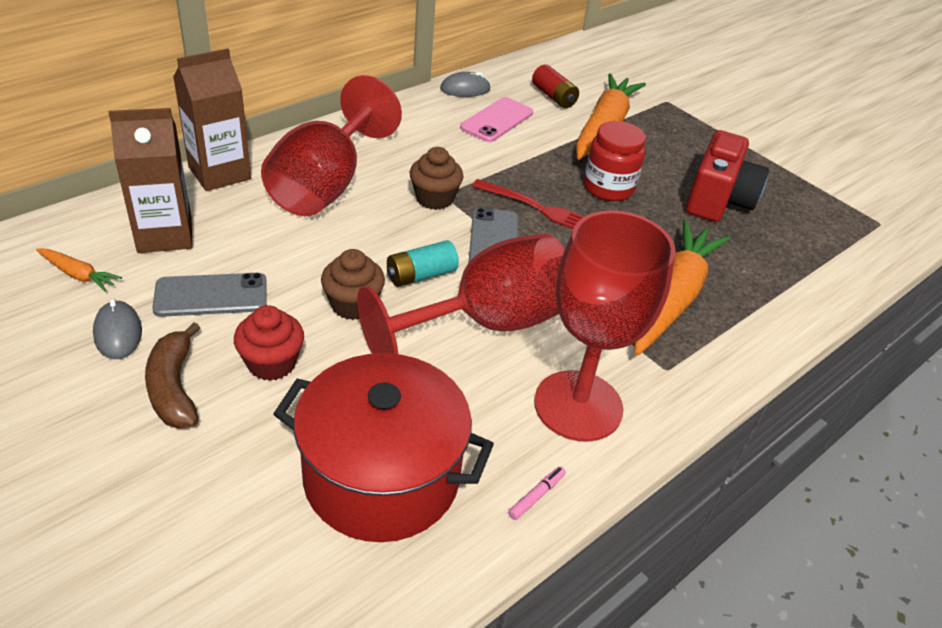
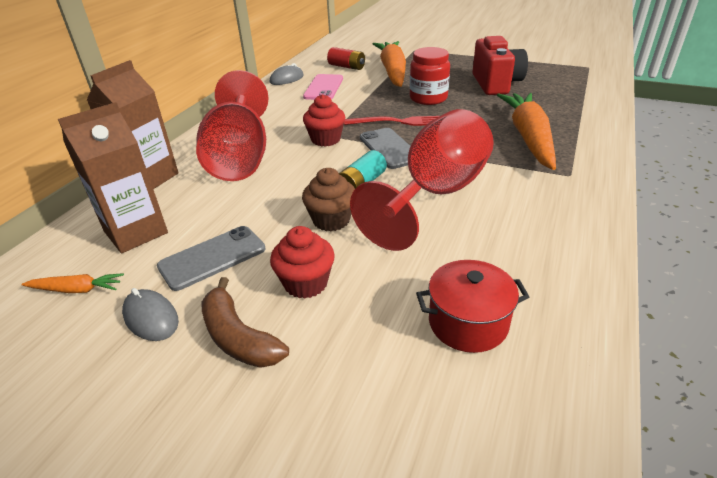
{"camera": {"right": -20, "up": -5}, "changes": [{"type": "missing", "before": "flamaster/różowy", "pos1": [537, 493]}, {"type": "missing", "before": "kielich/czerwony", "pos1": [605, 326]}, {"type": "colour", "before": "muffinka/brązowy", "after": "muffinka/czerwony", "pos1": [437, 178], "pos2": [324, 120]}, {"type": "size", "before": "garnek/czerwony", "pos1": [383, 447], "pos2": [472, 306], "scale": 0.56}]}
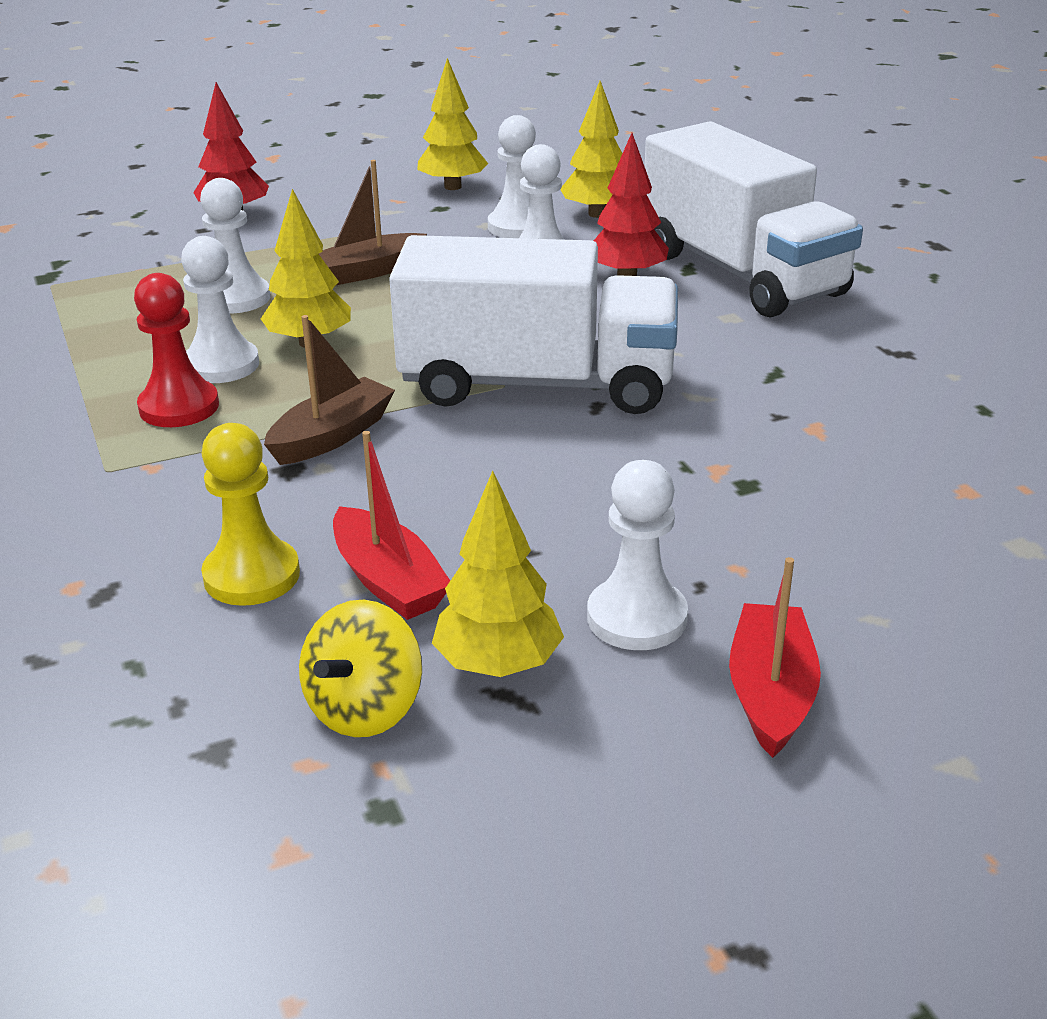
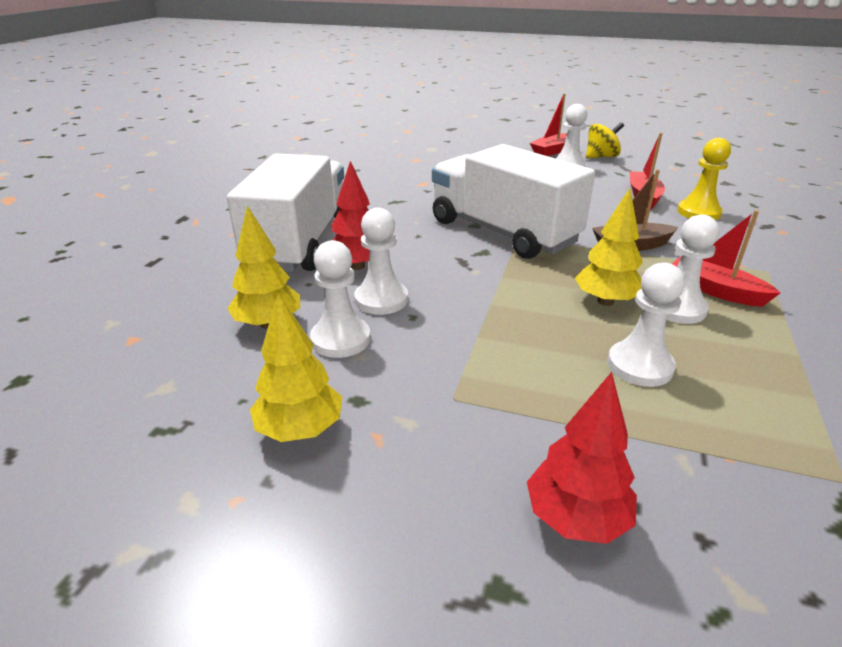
{"camera": {"right": -140, "up": 0}, "changes": [{"type": "missing", "before": "łódka/brązowy", "pos1": [373, 222]}, {"type": "missing", "before": "drzewko/żółty", "pos1": [498, 574]}, {"type": "relocated", "before": "bączek/żółty", "pos1": [360, 668], "pos2": [605, 140]}, {"type": "exchanged", "before": "pionek/czerwony", "after": "łódka/czerwony", "pos1": [176, 350], "pos2": [726, 258]}]}
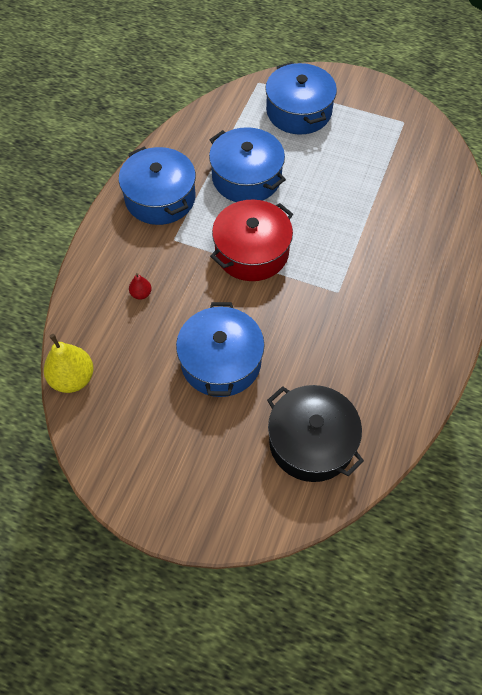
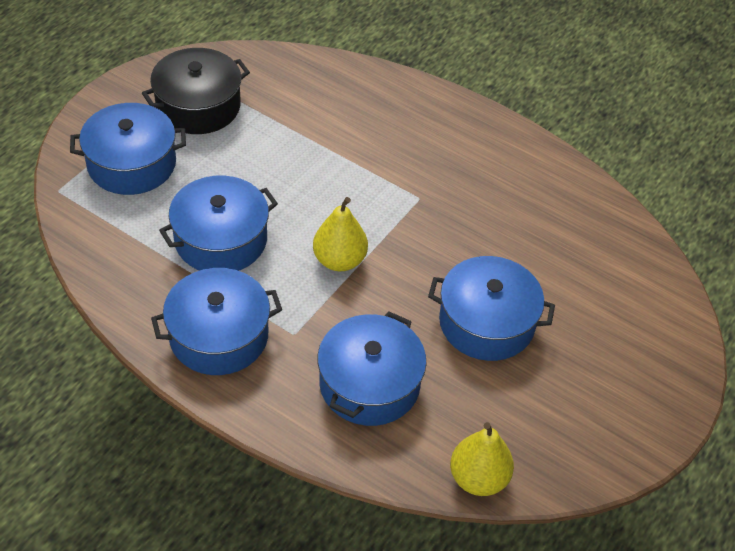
{"camera": {"right": -80, "up": -10}, "changes": [{"type": "relocated", "before": "garnek/czarny", "pos1": [315, 433], "pos2": [196, 91]}, {"type": "exchanged", "before": "gruszka/czerwony", "after": "garnek/niebieski", "pos1": [140, 286], "pos2": [372, 369]}, {"type": "exchanged", "before": "garnek/czerwony", "after": "gruszka/żółty", "pos1": [251, 240], "pos2": [340, 234]}]}
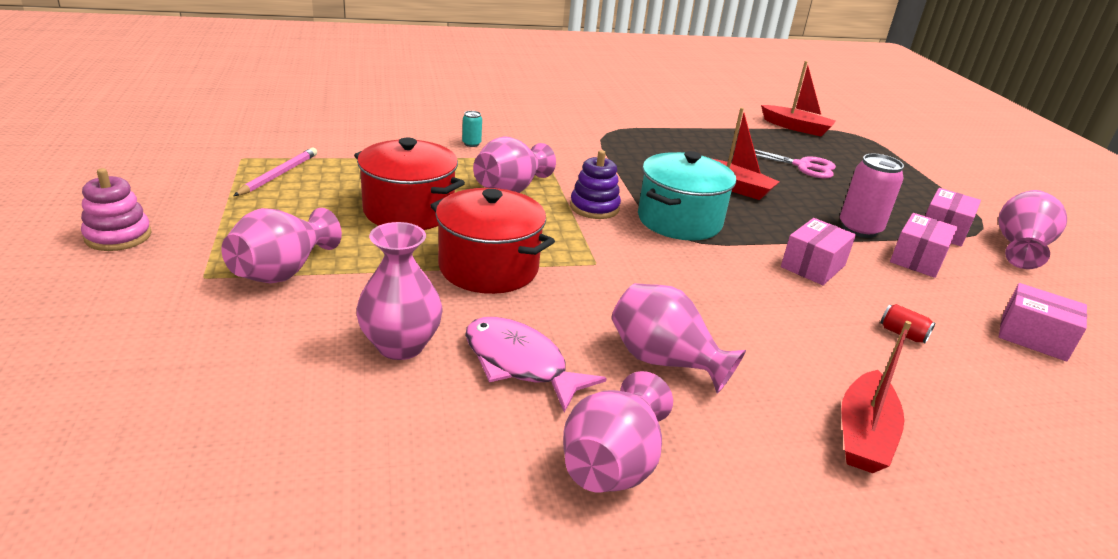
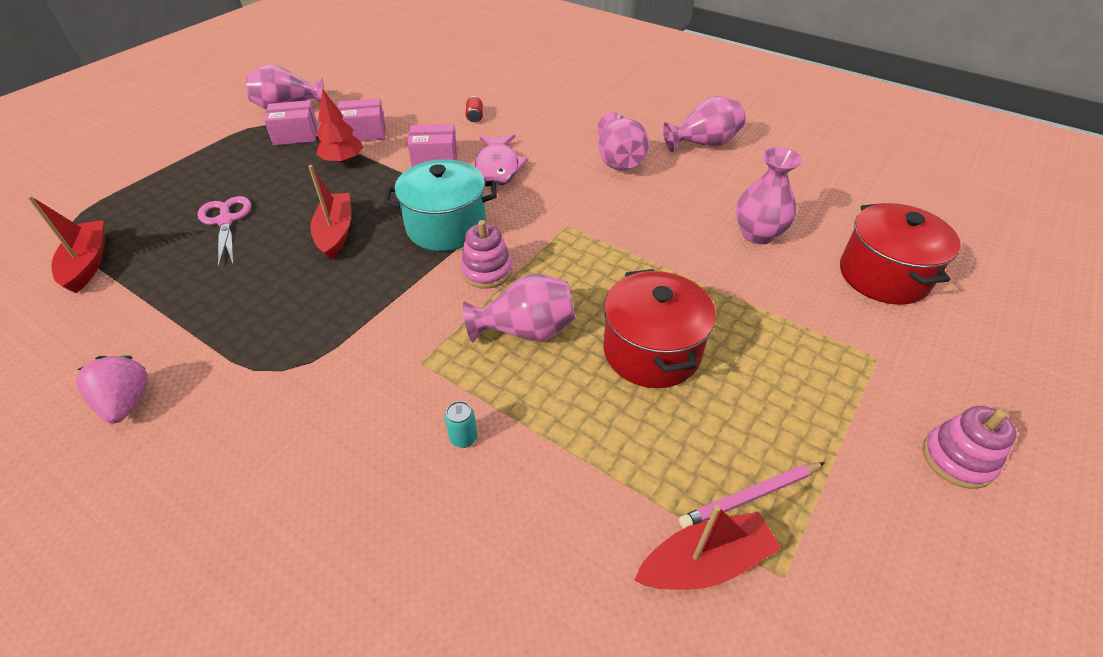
{"camera": {"right": -130, "up": 15}, "changes": [{"type": "missing", "before": "wazon/różowy", "pos1": [281, 245]}, {"type": "missing", "before": "pudełko/różowy", "pos1": [1043, 322]}, {"type": "appeared", "after": "truskawka/różowy", "pos2": [112, 389]}, {"type": "relocated", "before": "garnek/czerwony", "pos1": [492, 241], "pos2": [900, 254]}, {"type": "relocated", "before": "ryba/różowy", "pos1": [536, 365], "pos2": [501, 160]}, {"type": "relocated", "before": "łódka/czerwony", "pos1": [876, 397], "pos2": [708, 547]}, {"type": "exchanged", "before": "puszka/różowy", "after": "drzewko/czerwony", "pos1": [872, 196], "pos2": [339, 126]}, {"type": "colour", "before": "zabawka nakładanka/fioletowy", "after": "zabawka nakładanka/różowy", "pos1": [595, 184], "pos2": [486, 254]}]}
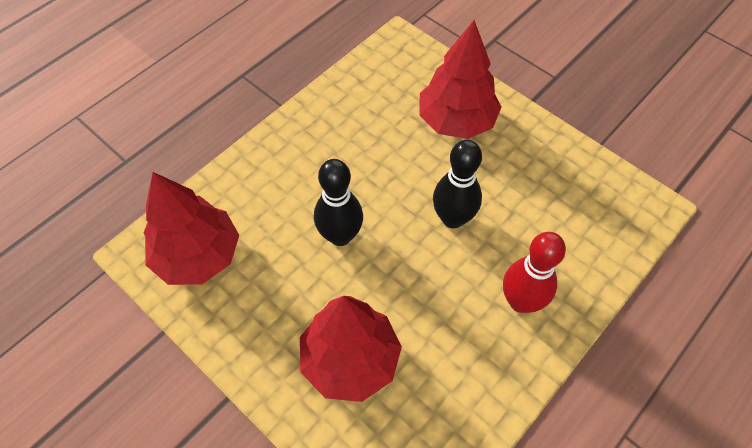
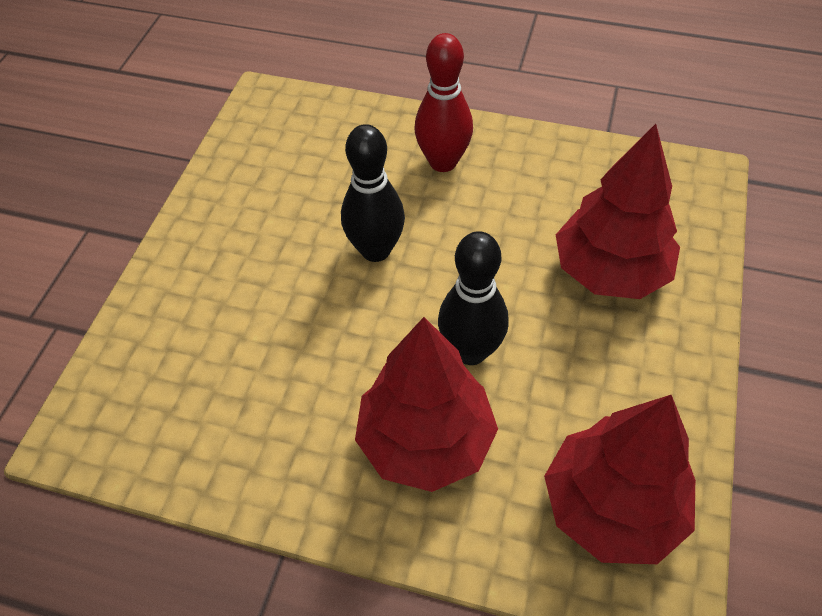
{"camera": {"right": -115, "up": -5}, "changes": [{"type": "relocated", "before": "drzewko/czerwony", "pos1": [460, 79], "pos2": [426, 404]}]}
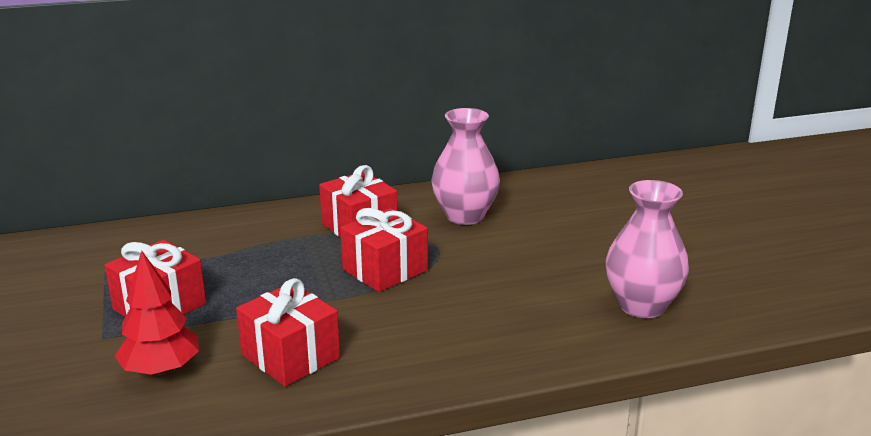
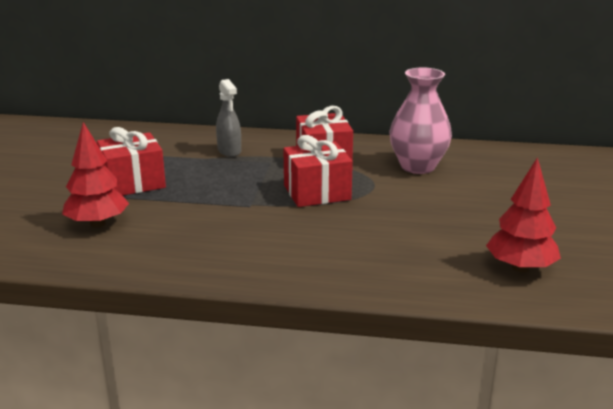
{"camera": {"right": 25, "up": 0}, "changes": [{"type": "missing", "before": "prezent/czerwony", "pos1": [288, 332]}, {"type": "appeared", "after": "spryskiwacz/szary", "pos2": [228, 118]}, {"type": "exchanged", "before": "wazon/różowy", "after": "drzewko/czerwony", "pos1": [647, 249], "pos2": [523, 214]}]}
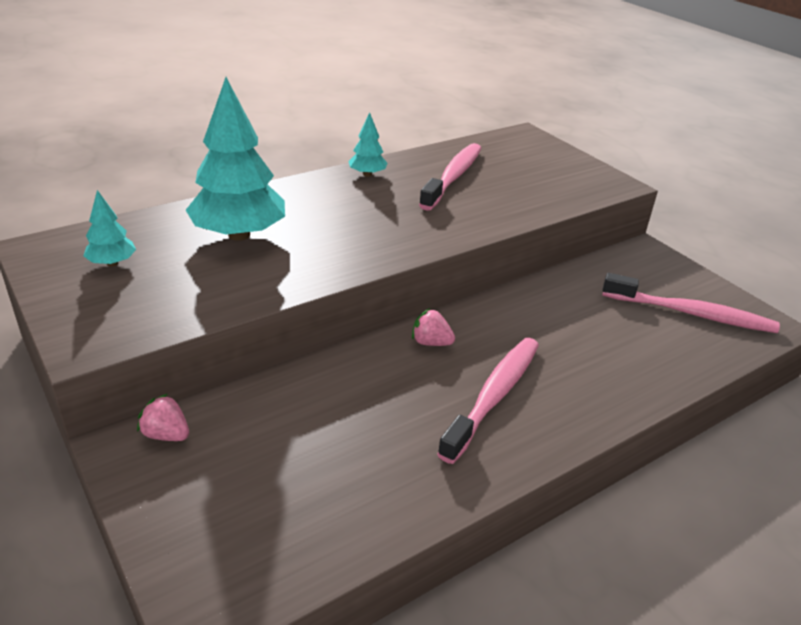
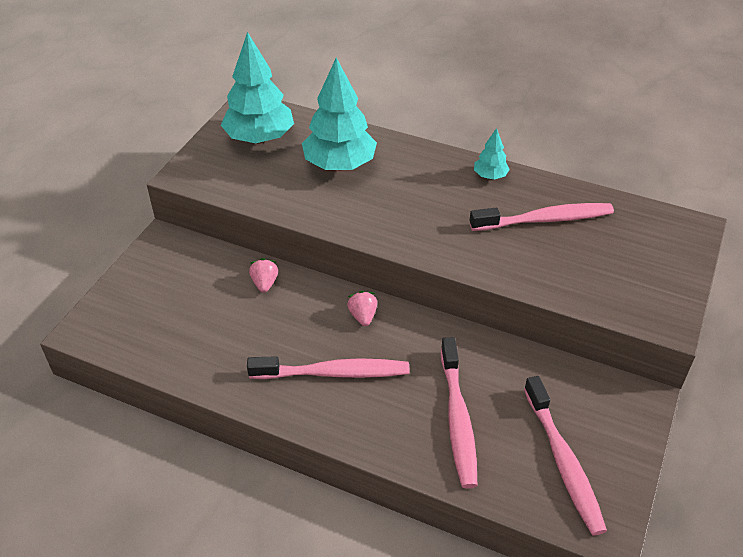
{"camera": {"right": 60, "up": 10}, "changes": [{"type": "appeared", "after": "szczoteczka do zębów/różowy", "pos2": [459, 412]}, {"type": "relocated", "before": "truskawka/różowy", "pos1": [163, 417], "pos2": [263, 275]}, {"type": "size", "before": "drzewko/turkusowy", "pos1": [109, 228], "pos2": [257, 87], "scale": 2.11}]}
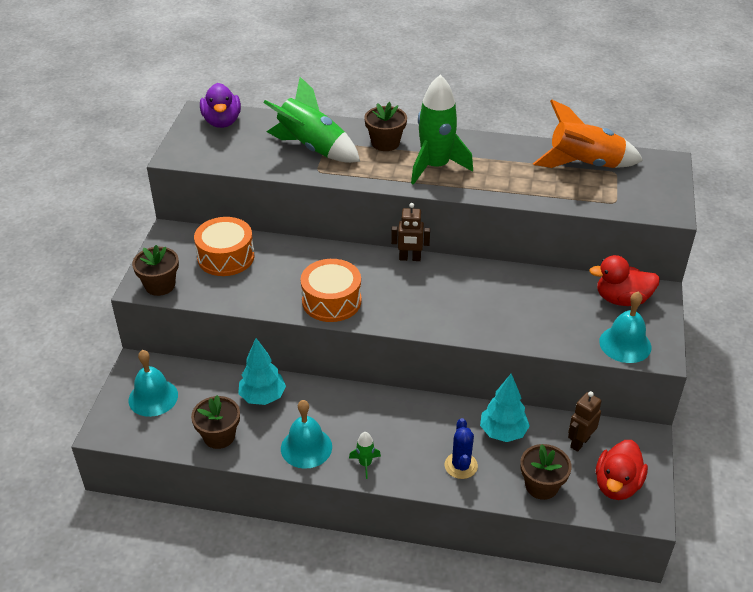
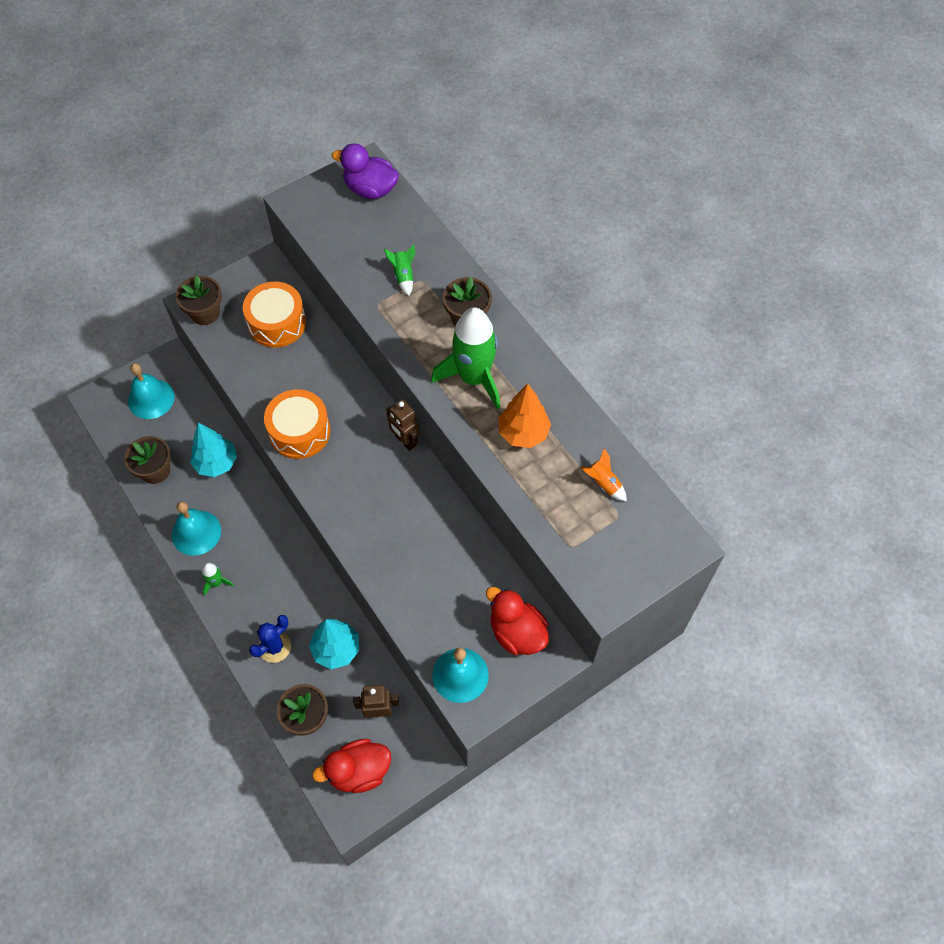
{"camera": {"right": 45, "up": 20}, "changes": [{"type": "appeared", "after": "drzewko/pomarańczowy", "pos2": [524, 416]}, {"type": "spun", "before": "kaczka/fioletowy", "pos1": [220, 105], "pos2": [365, 171], "turn": 75}, {"type": "size", "before": "rakieta/zielony", "pos1": [311, 120], "pos2": [399, 270], "scale": 0.43}, {"type": "size", "before": "rakieta/pomarańczowy", "pos1": [588, 133], "pos2": [604, 475], "scale": 0.43}]}
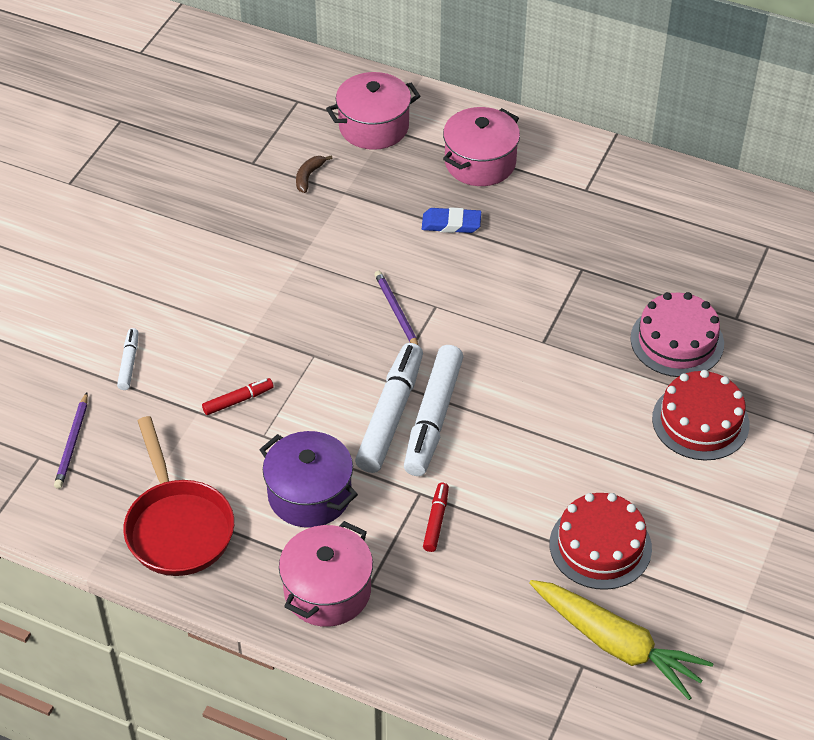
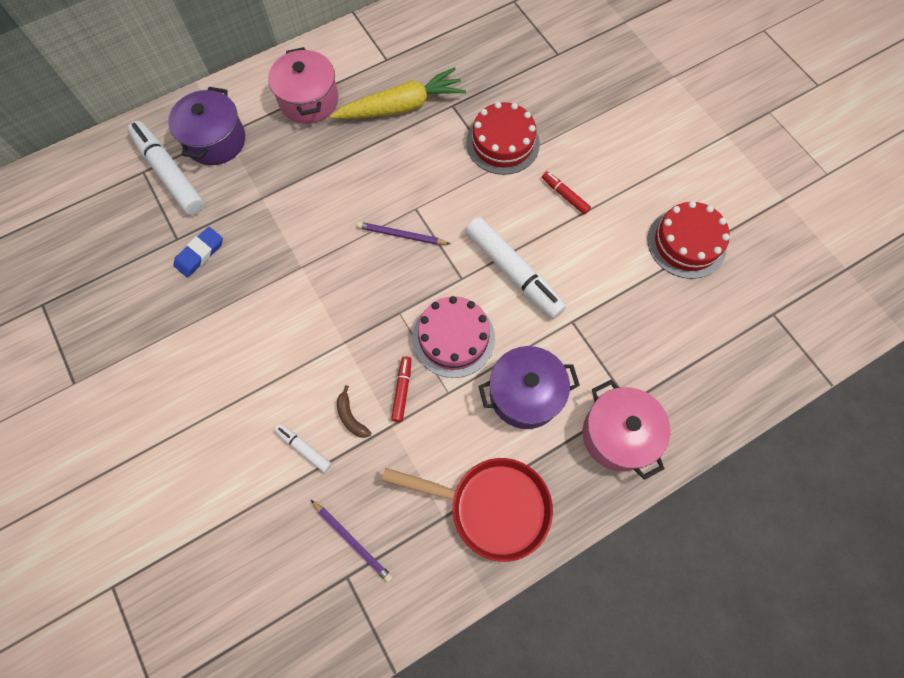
{"camera": {"right": -55, "up": 20}, "changes": [{"type": "relocated", "before": "banan/brązowy", "pos1": [314, 174], "pos2": [354, 411]}, {"type": "relocated", "before": "flamaster/biały", "pos1": [389, 408], "pos2": [166, 168]}, {"type": "relocated", "before": "gumka do mazania/niebieski", "pos1": [451, 220], "pos2": [198, 252]}, {"type": "relocated", "before": "flamaster/czerwony", "pos1": [436, 517], "pos2": [566, 193]}, {"type": "relocated", "before": "marchewka/żółty", "pos1": [621, 640], "pos2": [398, 93]}, {"type": "relocated", "before": "tort/różowy", "pos1": [677, 334], "pos2": [453, 337]}, {"type": "relocated", "before": "tort/czerwony", "pos1": [701, 415], "pos2": [503, 138]}, {"type": "colour", "before": "garnek/różowy", "after": "garnek/fioletowy", "pos1": [373, 111], "pos2": [206, 126]}]}
